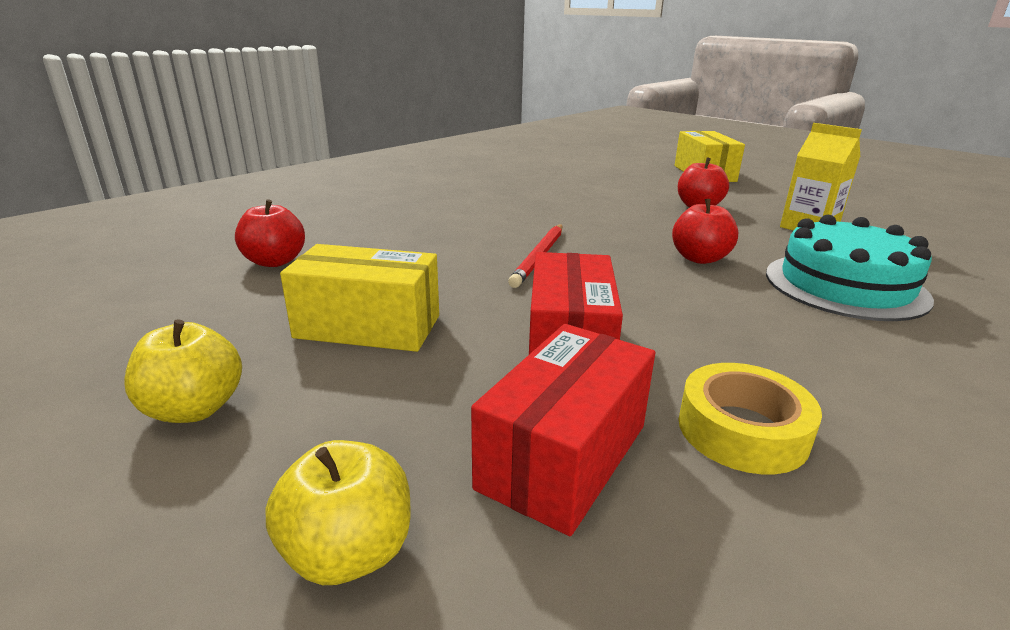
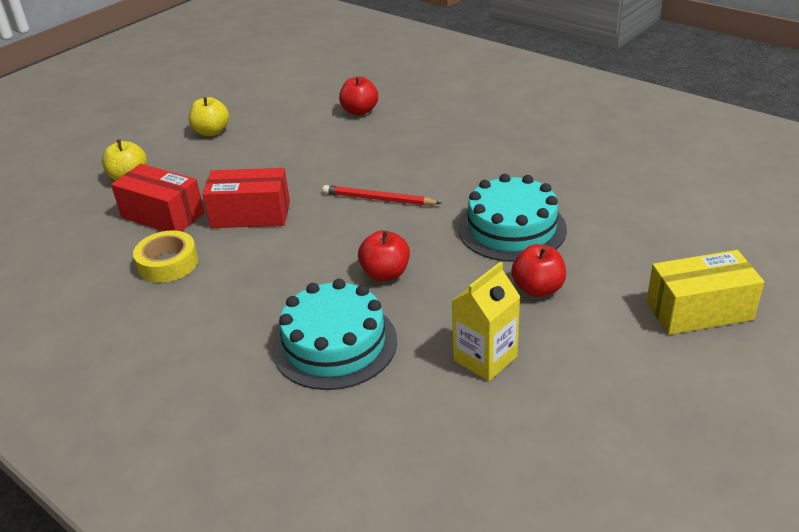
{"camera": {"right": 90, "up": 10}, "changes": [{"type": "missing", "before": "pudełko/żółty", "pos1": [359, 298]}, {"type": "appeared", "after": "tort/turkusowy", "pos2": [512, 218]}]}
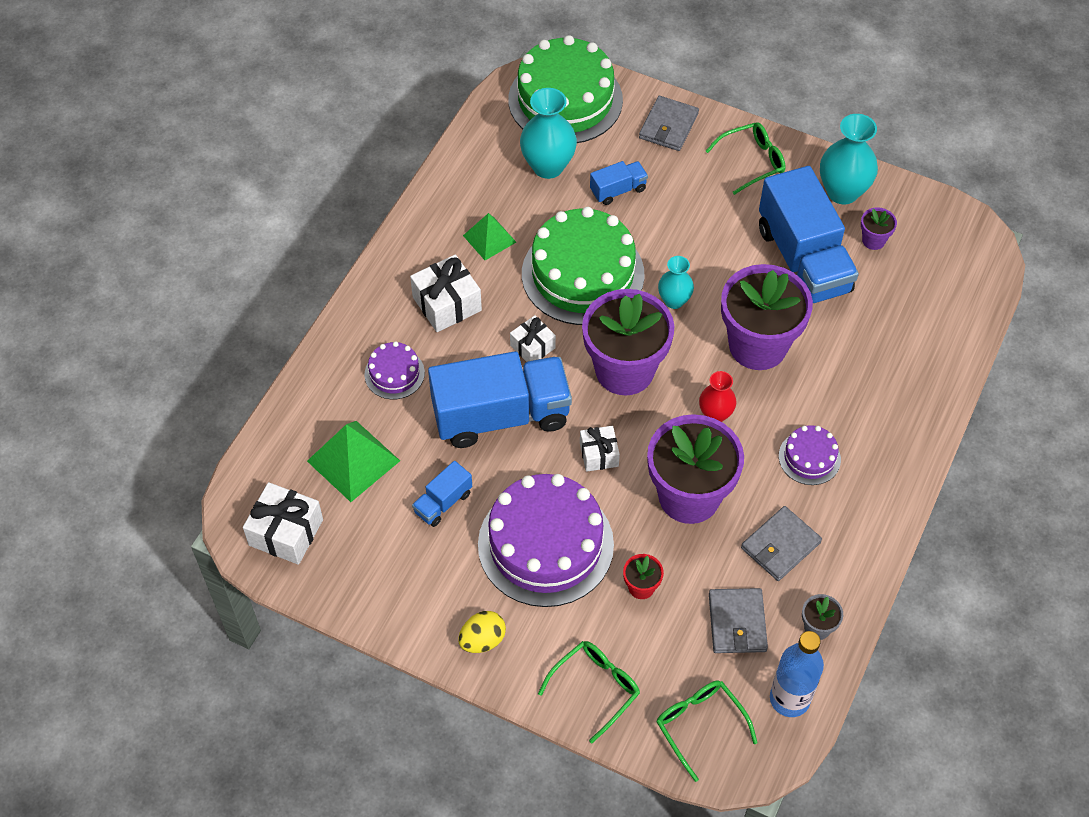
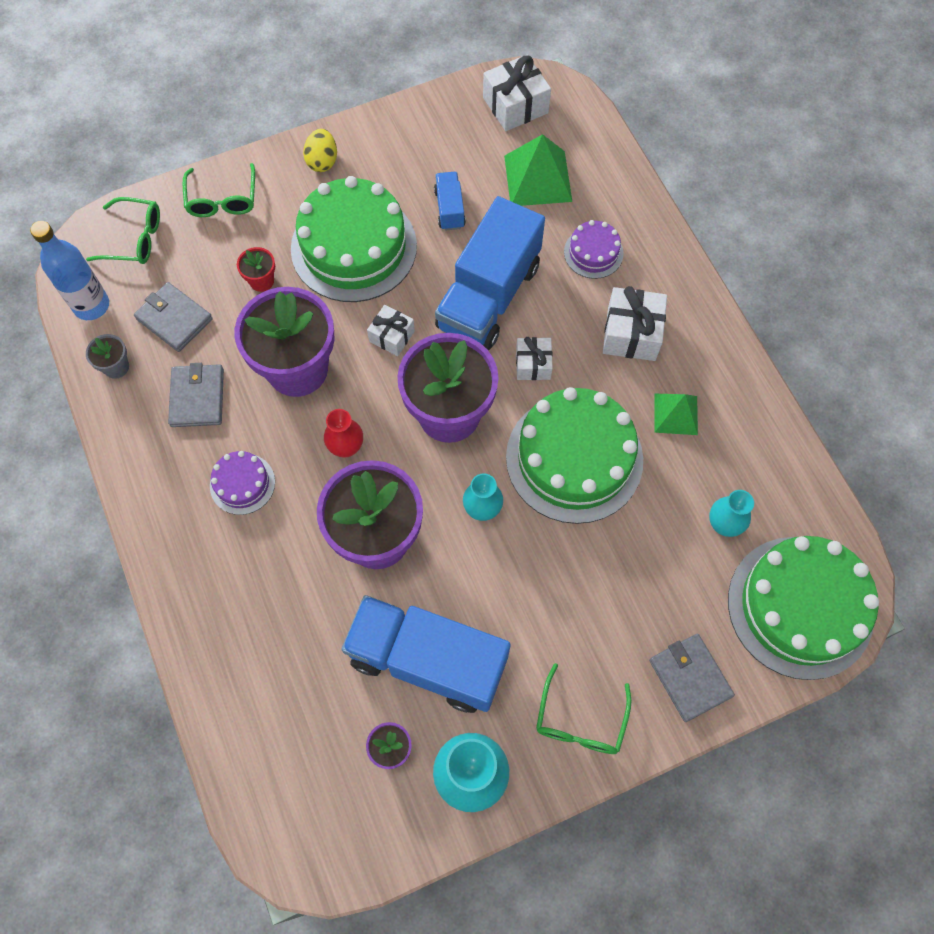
{"camera": {"right": 130, "up": 10}, "changes": [{"type": "missing", "before": "ciężarówka/niebieski", "pos1": [619, 183]}, {"type": "colour", "before": "tort/fioletowy", "after": "tort/zielony", "pos1": [546, 540], "pos2": [354, 239]}, {"type": "size", "before": "wazon/turkusowy", "pos1": [548, 133], "pos2": [731, 513], "scale": 0.6}]}
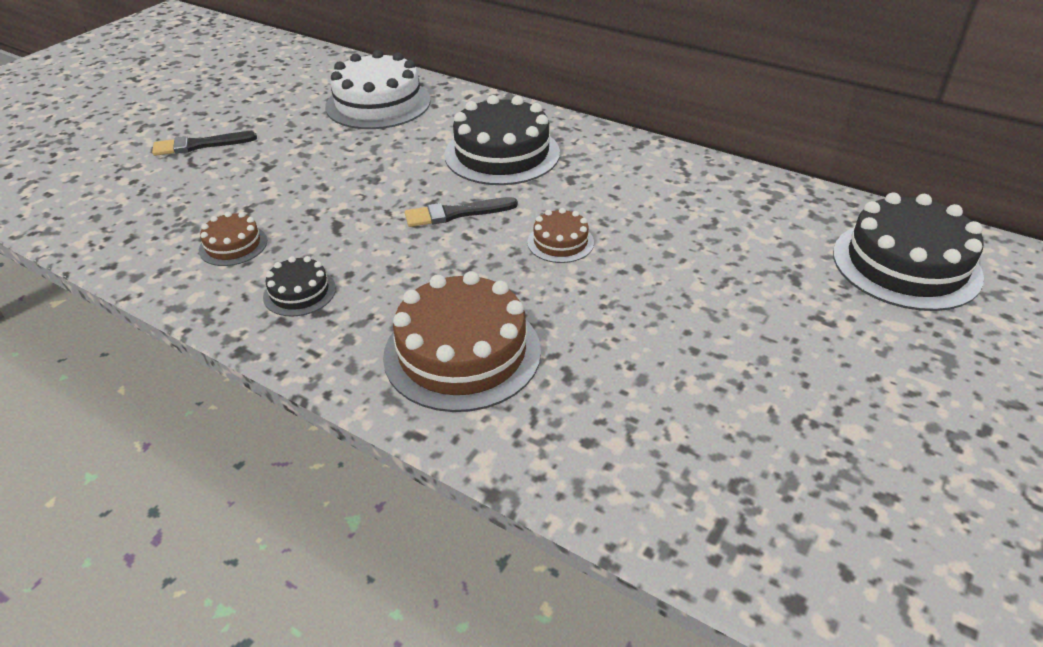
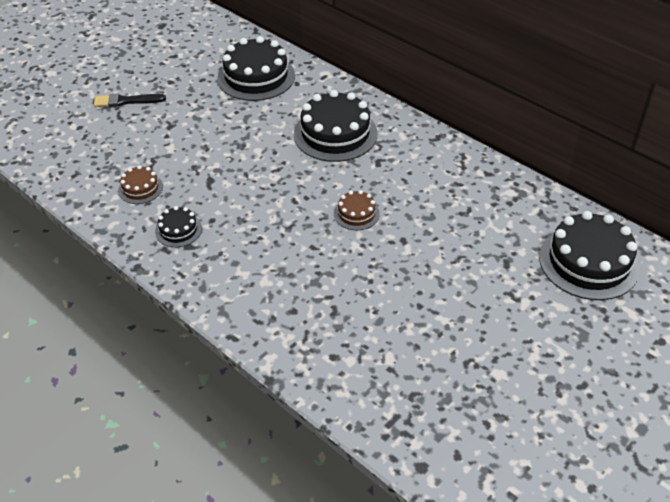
{"camera": {"right": 10, "up": 5}, "changes": [{"type": "missing", "before": "tort/brązowy", "pos1": [462, 341]}, {"type": "missing", "before": "pędzel/czarny", "pos1": [461, 212]}, {"type": "colour", "before": "tort/biały", "after": "tort/czarny", "pos1": [378, 89], "pos2": [256, 68]}]}
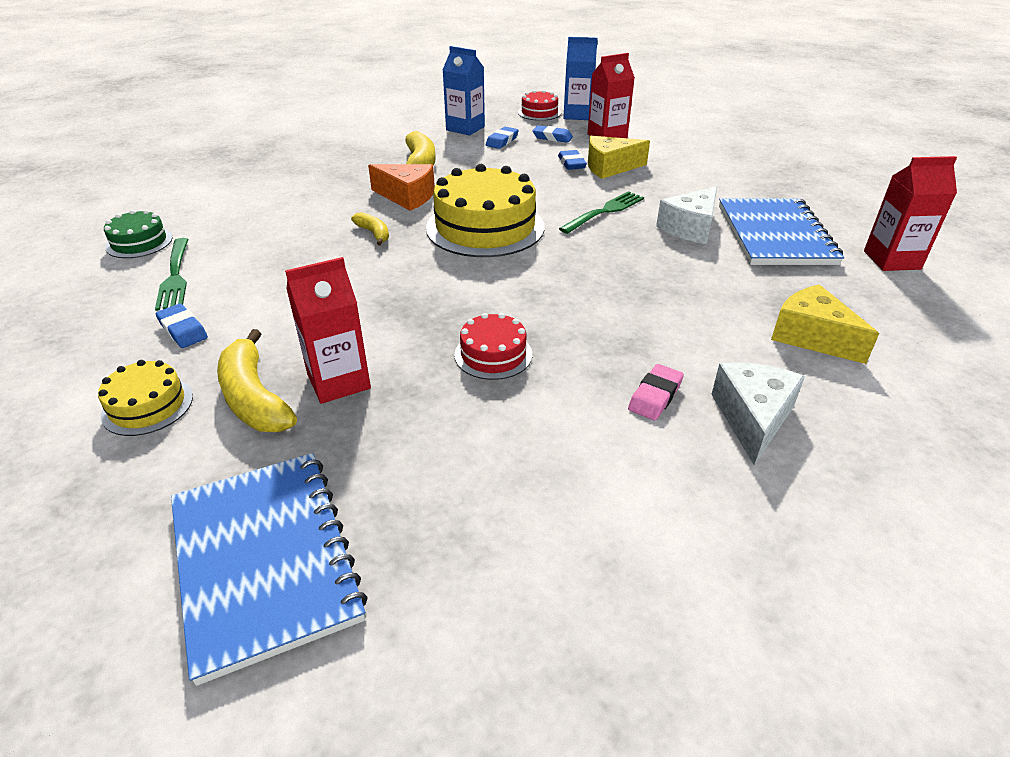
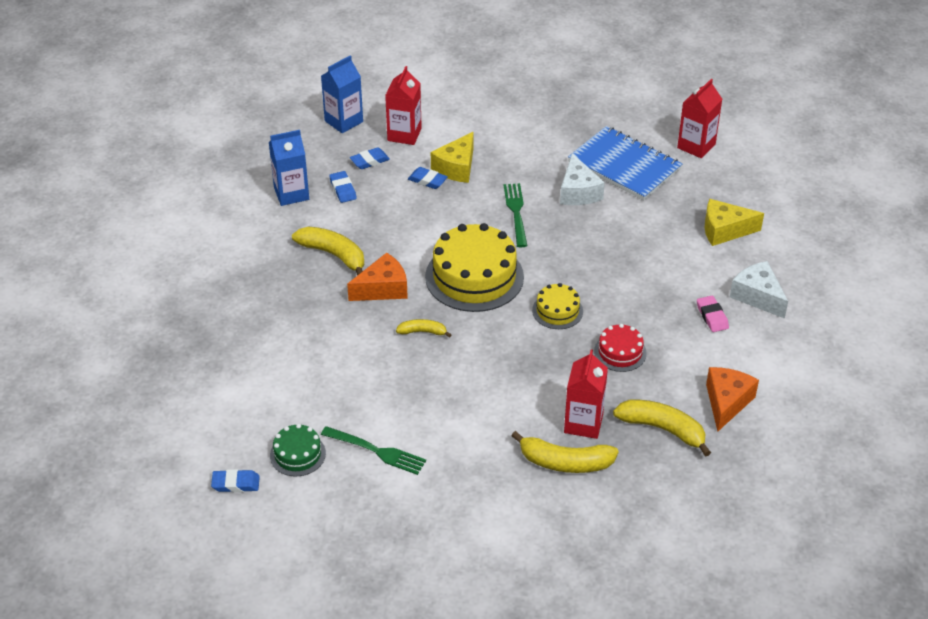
{"camera": {"right": -50, "up": 5}, "changes": [{"type": "missing", "before": "zeszyt/niebieski", "pos1": [269, 569]}, {"type": "missing", "before": "tort/czerwony", "pos1": [539, 105]}, {"type": "appeared", "after": "banan/żółty", "pos2": [662, 428]}, {"type": "appeared", "after": "ser/pomarańczowy", "pos2": [732, 399]}, {"type": "relocated", "before": "tort/żółty", "pos1": [145, 398], "pos2": [557, 306]}, {"type": "relocated", "before": "gumka do mazania/niebieski", "pos1": [182, 326], "pos2": [235, 480]}]}
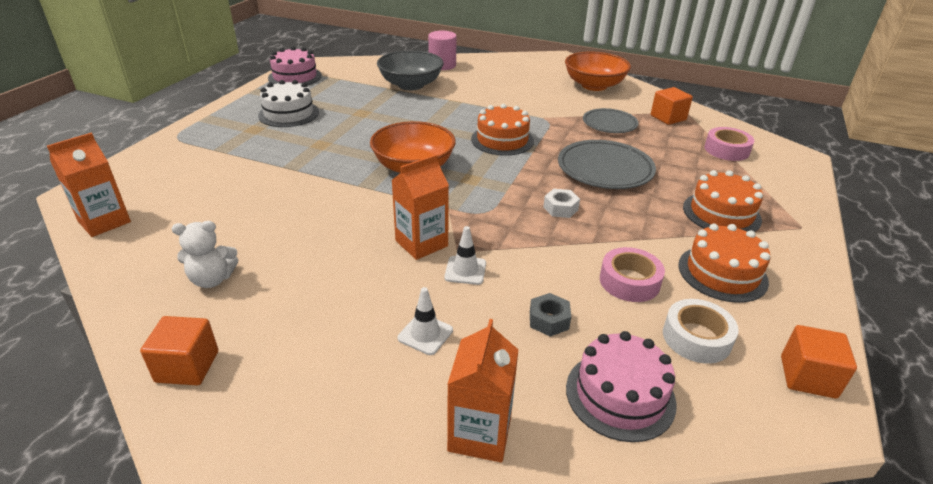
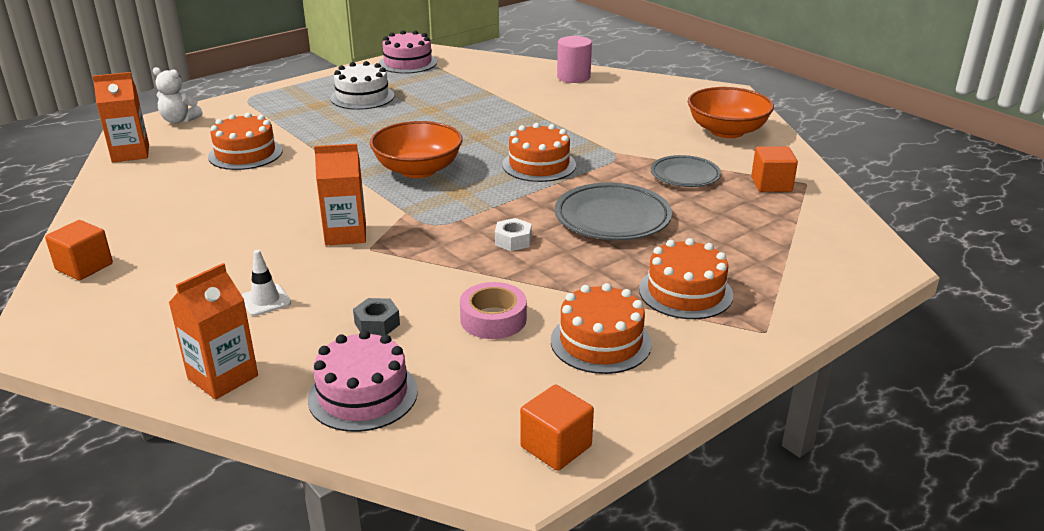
{"camera": {"right": 30, "up": -5}, "changes": [{"type": "missing", "before": "miska/szary", "pos1": [410, 70]}, {"type": "missing", "before": "pachołek/biały", "pos1": [465, 255]}, {"type": "missing", "before": "taśma klejąca/biały", "pos1": [701, 331]}, {"type": "missing", "before": "taśma klejąca/różowy", "pos1": [729, 144]}, {"type": "appeared", "after": "tort/pomarańczowy", "pos2": [245, 141]}, {"type": "relocated", "before": "miś/biały", "pos1": [205, 254], "pos2": [178, 95]}]}
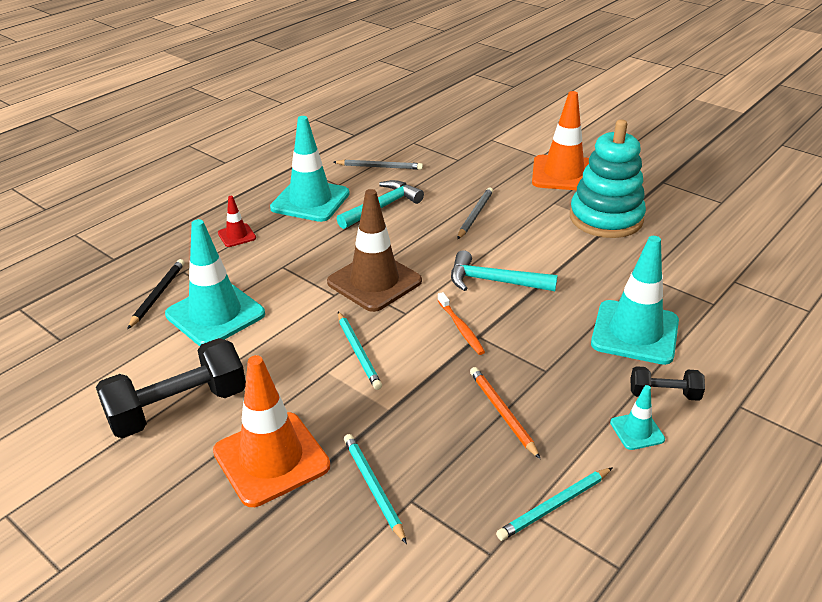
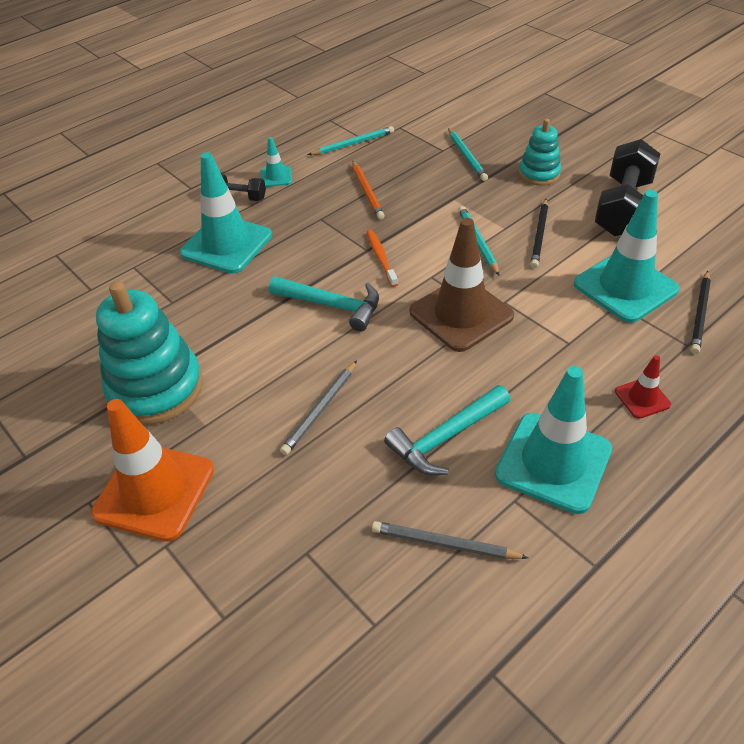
{"camera": {"right": -170, "up": 10}, "changes": [{"type": "appeared", "after": "ołówek/czarny", "pos2": [539, 233]}, {"type": "exchanged", "before": "pachołek/pomarańczowy", "after": "zabawka nakładanka/turkusowy", "pos1": [271, 431], "pos2": [540, 152]}, {"type": "spun", "before": "hantel/czarny", "pos1": [171, 388], "pos2": [627, 187], "turn": -45}]}
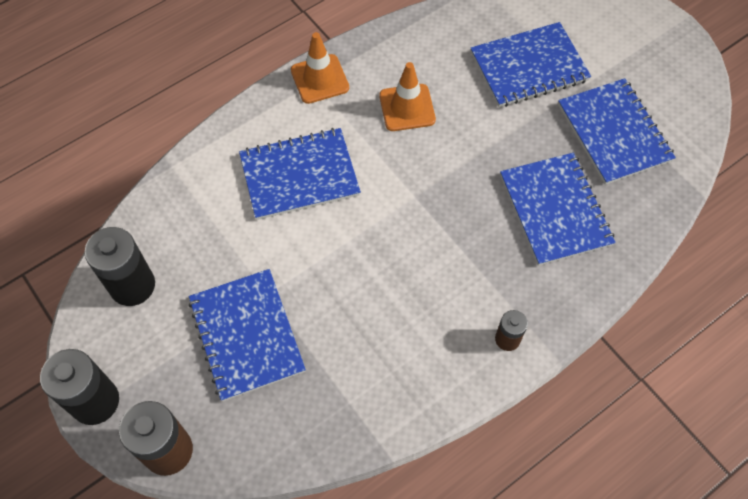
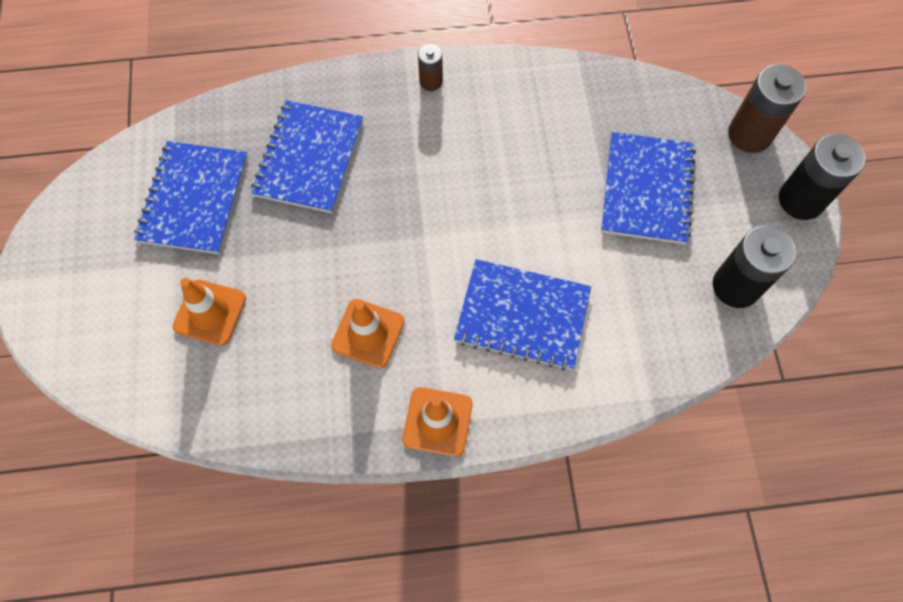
{"camera": {"right": -150, "up": 5}, "changes": [{"type": "exchanged", "before": "zeszyt/niebieski", "after": "pachołek/pomarańczowy", "pos1": [530, 64], "pos2": [209, 312]}]}
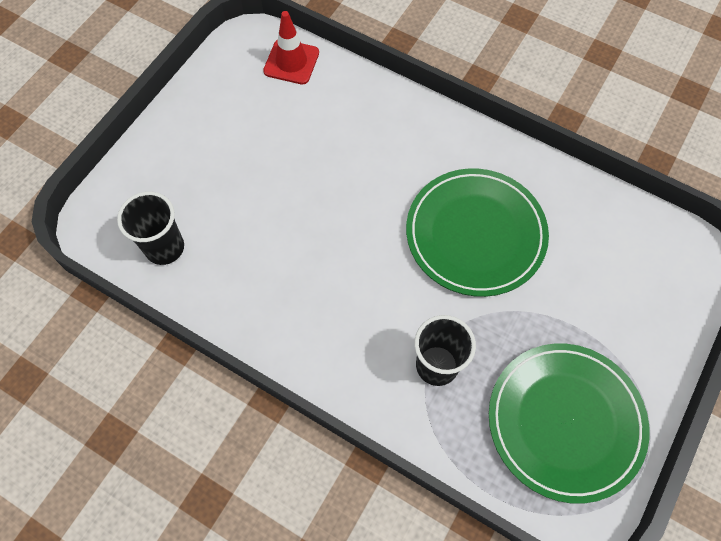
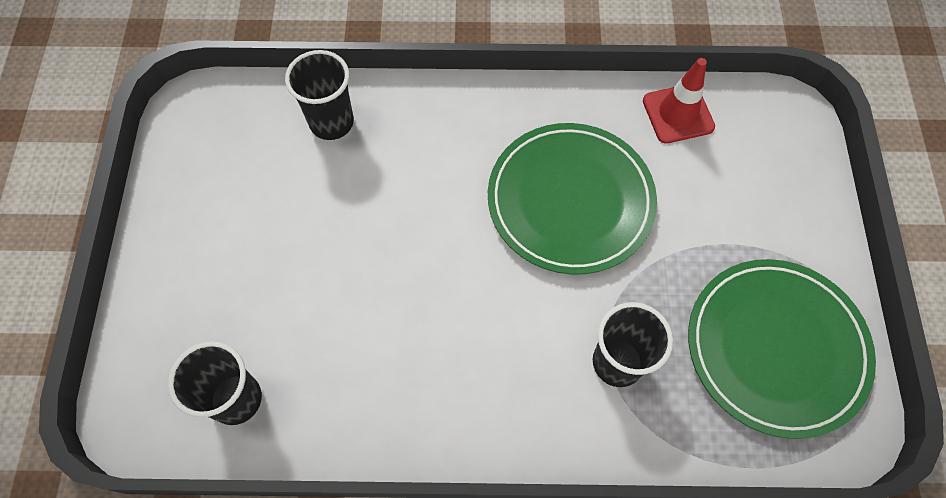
{"camera": {"right": -30, "up": 0}, "changes": [{"type": "appeared", "after": "szklanka/czarny", "pos2": [319, 95]}, {"type": "relocated", "before": "pachołek/czerwony", "pos1": [291, 47], "pos2": [679, 101]}]}
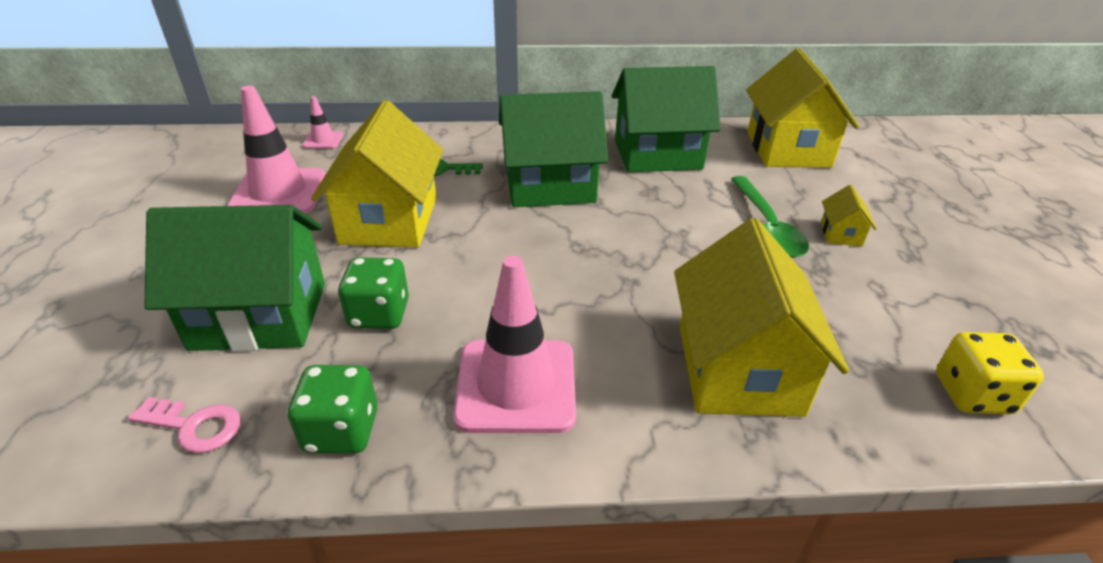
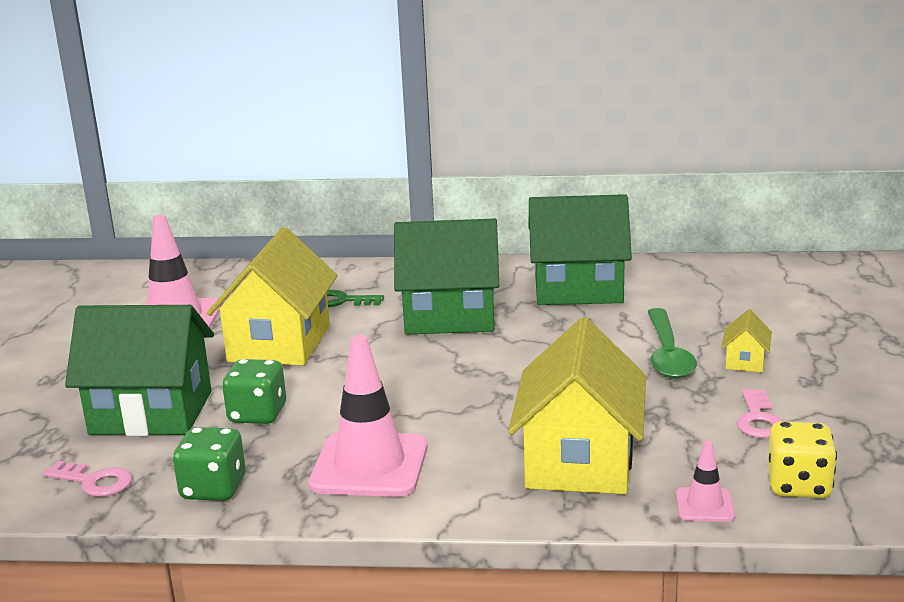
{"camera": {"right": 10, "up": -15}, "changes": [{"type": "missing", "before": "domek/żółty", "pos1": [802, 108]}, {"type": "appeared", "after": "klucz/różowy", "pos2": [759, 413]}, {"type": "relocated", "before": "pachołek/różowy", "pos1": [323, 122], "pos2": [705, 481]}]}
